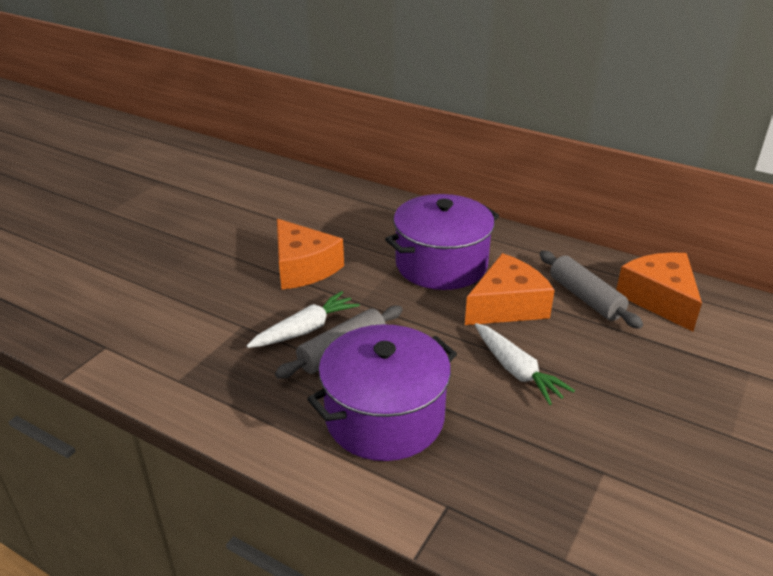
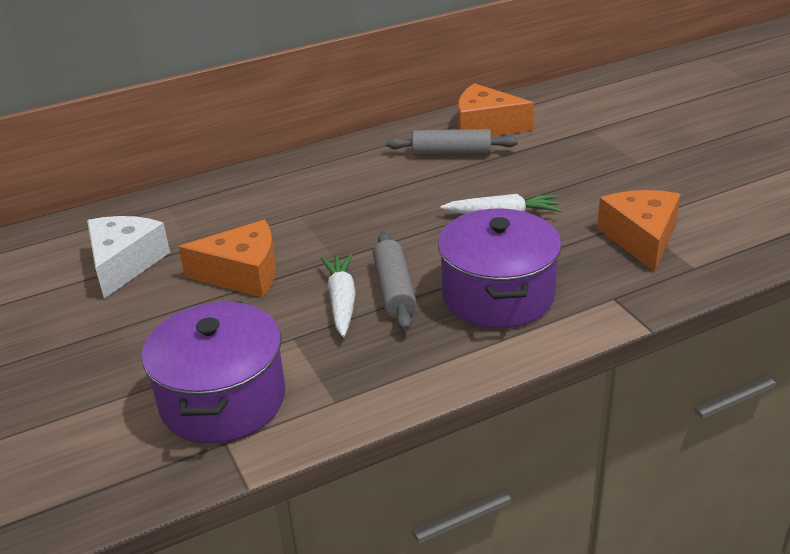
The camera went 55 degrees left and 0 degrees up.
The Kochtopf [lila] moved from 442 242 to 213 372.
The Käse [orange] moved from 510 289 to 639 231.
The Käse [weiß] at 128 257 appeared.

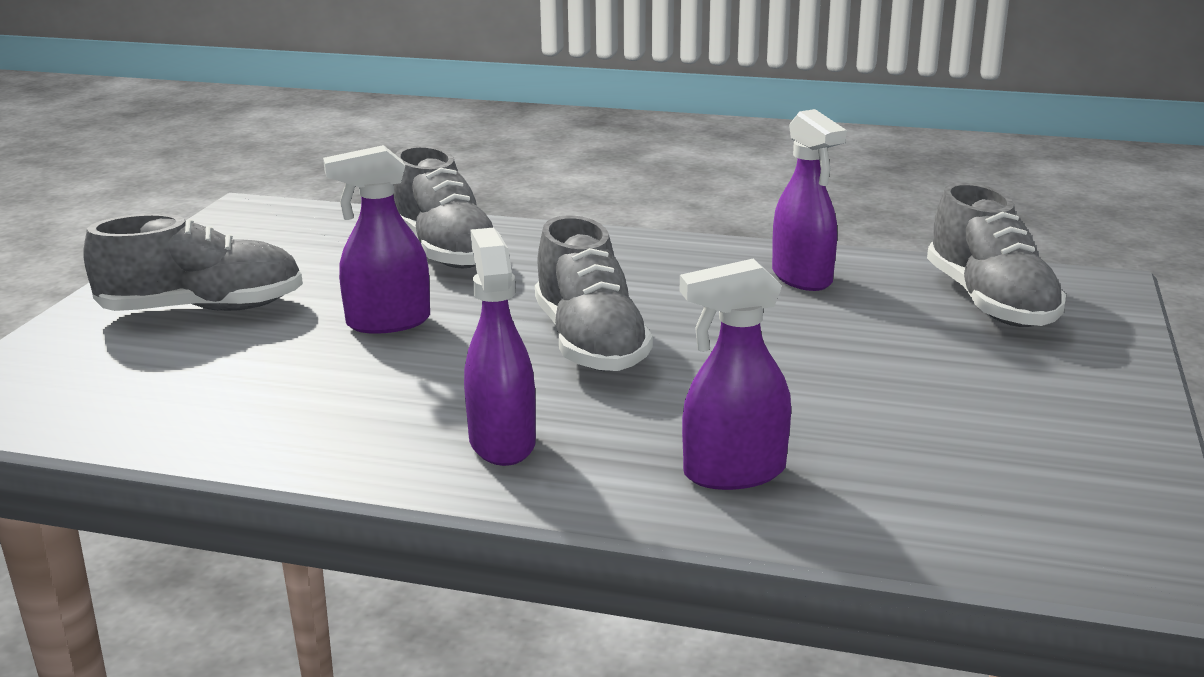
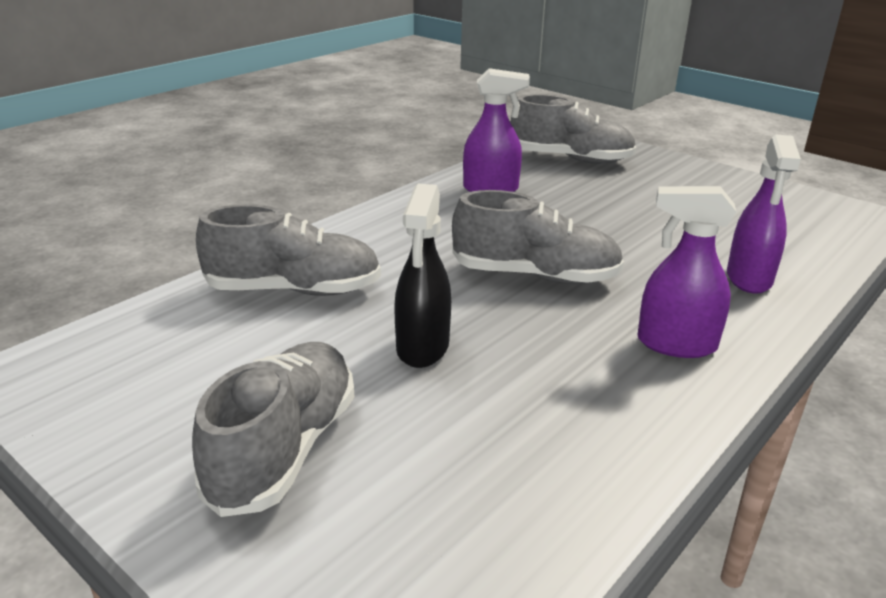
The camera went 65 degrees left and 5 degrees up.
The Sprühflasche [lila] at 376 239 became the Sprühflasche [schwarz] at 422 276.

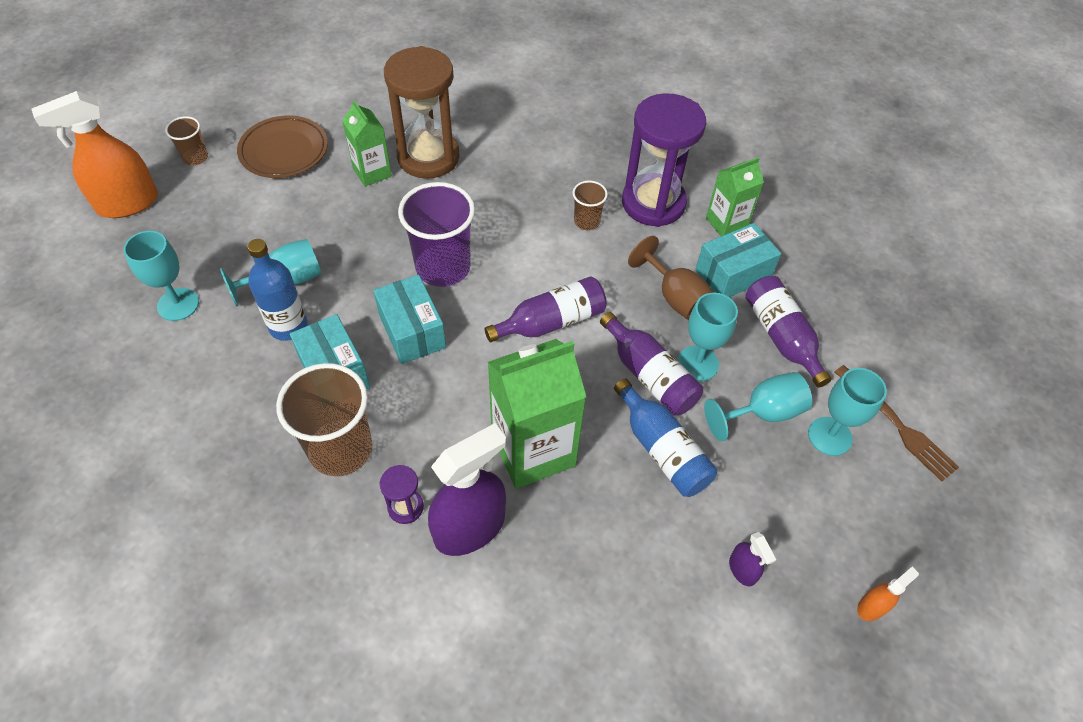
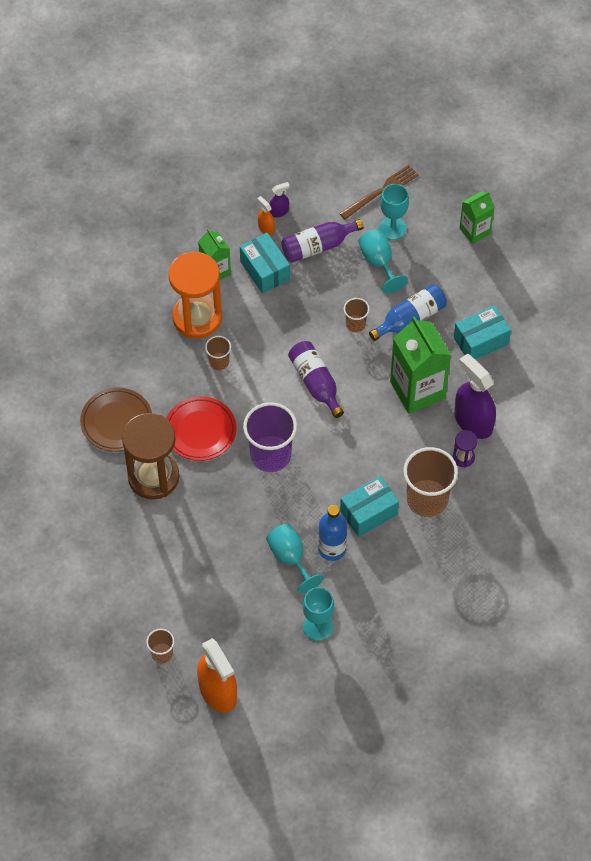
The camera went 90 degrees left and 5 degrees up.
The Teller [braun] moved from 282 147 to 116 420.
The Getränkekarton [grün] moved from 367 143 to 477 217.
The Schachtel [türkis] moved from 409 319 to 482 332.
The Flasche [lila] at 651 364 was replaced by the Becher [braun] at 357 315.
The Sanduhr [lila] at 664 160 became the Sanduhr [orange] at 195 295.
The Kelch [braun] at 671 278 disappeared.
The Kelch [türkis] at 708 337 disappeared.
The Sprühflasche [lila] moved from 752 559 to 279 200.
The Sprühflasche [orange] moved from 888 594 to 266 215.
The Teller [rot] at 201 428 appeared.

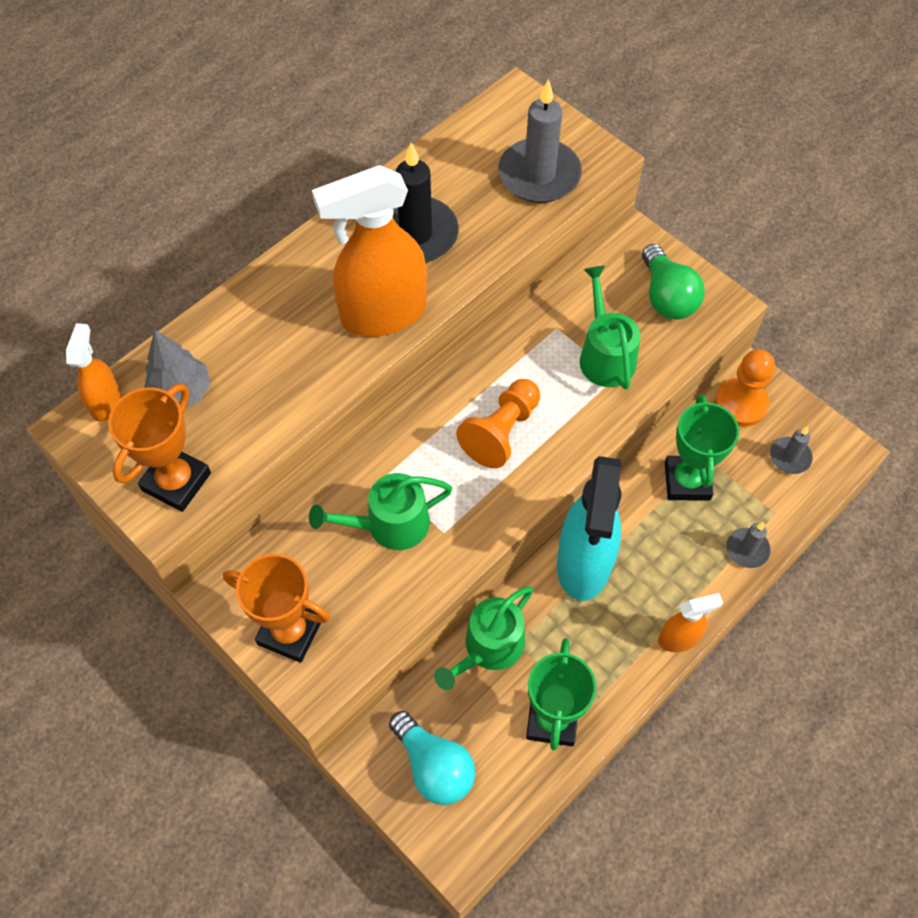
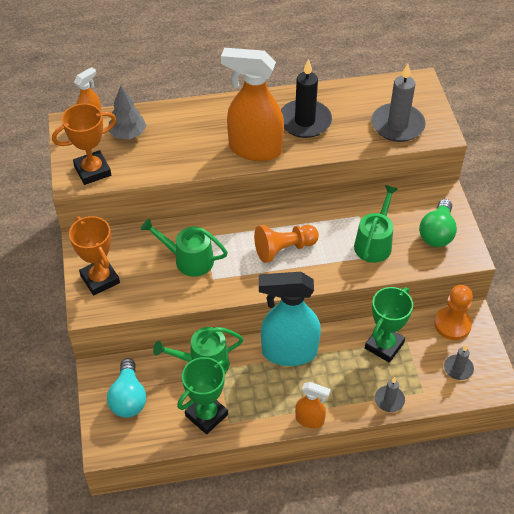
The camera went 35 degrees right and 10 degrees down.
The Sprühflasche [türkis] at 589 528 turned 45 degrees clockwise.

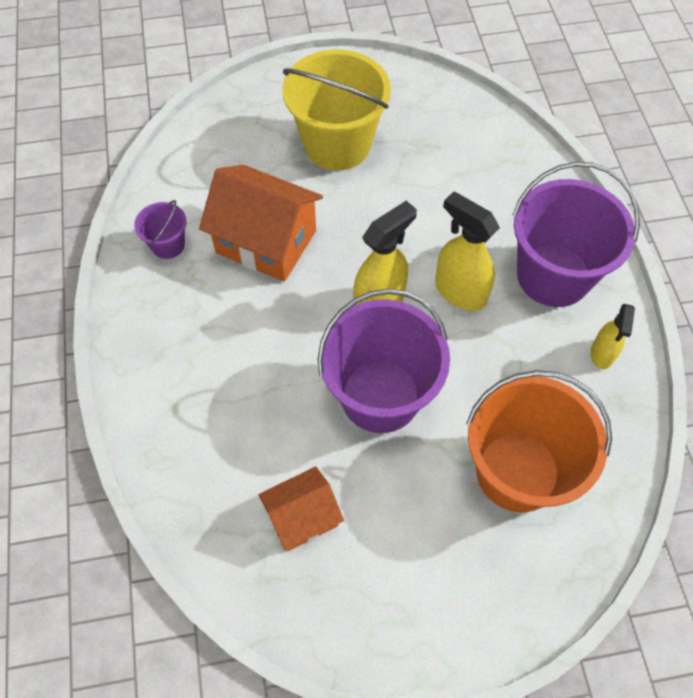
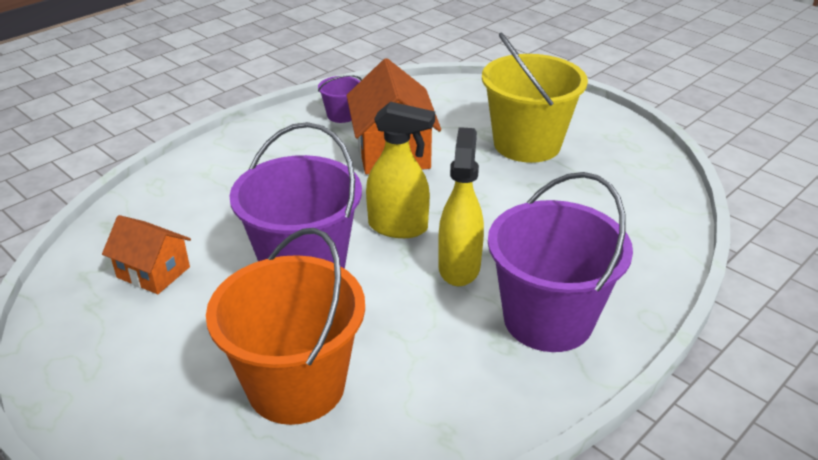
The camera went 55 degrees right and 25 degrees down.
The Sprühflasche [gelb] at 613 336 disappeared.

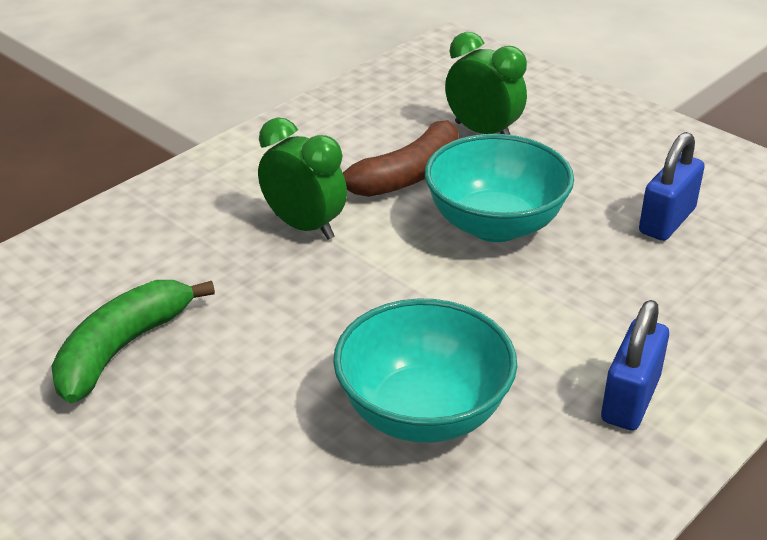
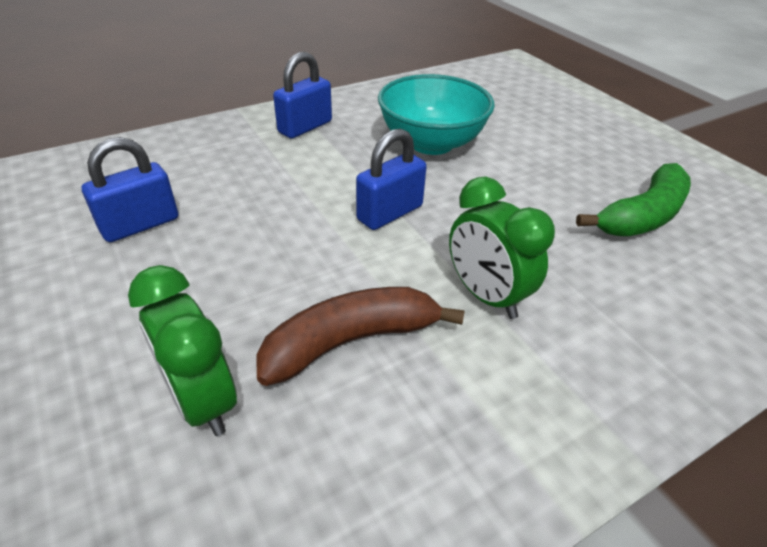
The camera went 165 degrees left and 5 degrees up.
The Schüssel [türkis] at 499 188 disappeared.
The Vorhängeschloss [blau] at 391 179 appeared.

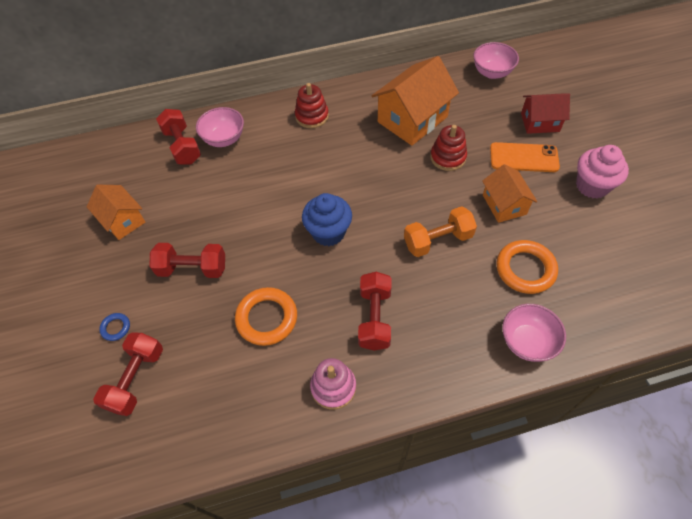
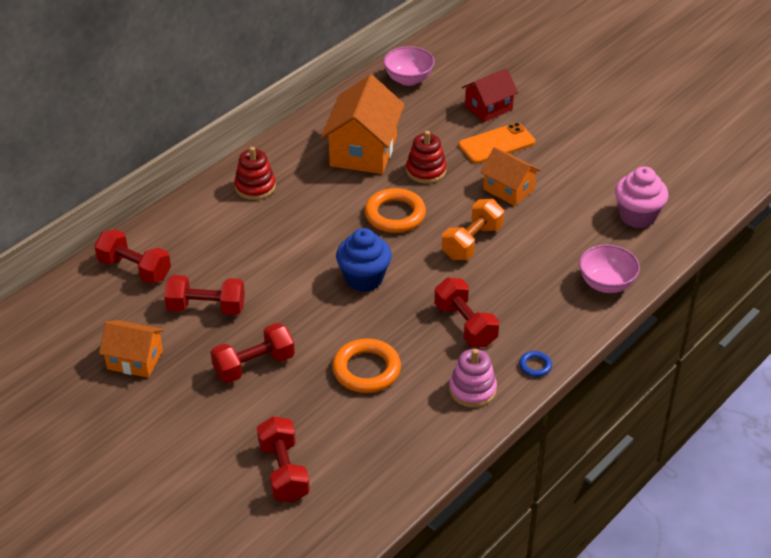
The camera went 35 degrees left and 15 degrees down.
The Ring [blau] moved from 114 327 to 535 364.
The Schüssel [rosa] at 220 127 disappeared.
The Ring [orange] moved from 527 267 to 395 210.
The Muffin [rosa] moved from 602 172 to 641 197.
The Hantel [rot] at 204 295 appeared.

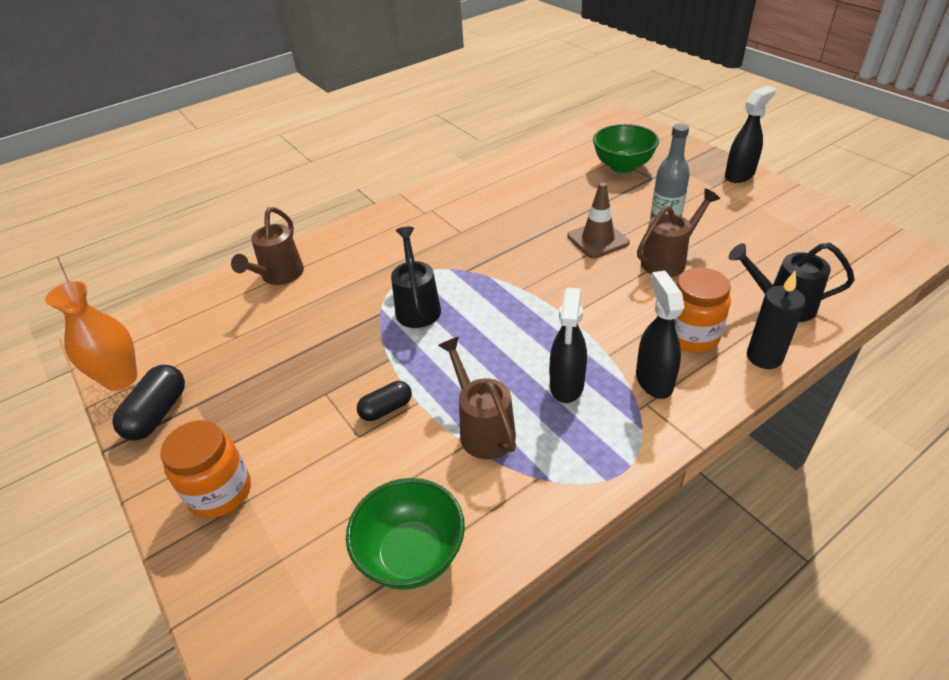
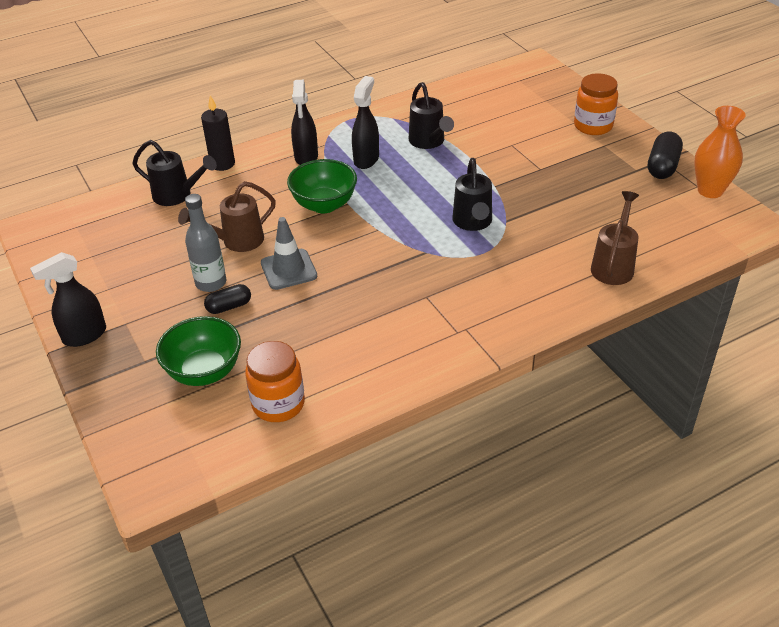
The camera went 175 degrees left and 0 degrees up.
The Schüssel [grün] moved from 405 534 to 322 186.
The Kapsel [schwarz] moved from 384 401 to 227 299.
The Gießkanne [braun] at 477 397 became the Gießkanne [schwarz] at 431 115.
The Leitkegel [braun] at 598 220 became the Leitkegel [grau] at 289 253.
The Einmachglas [orange] moved from 703 309 to 275 381.

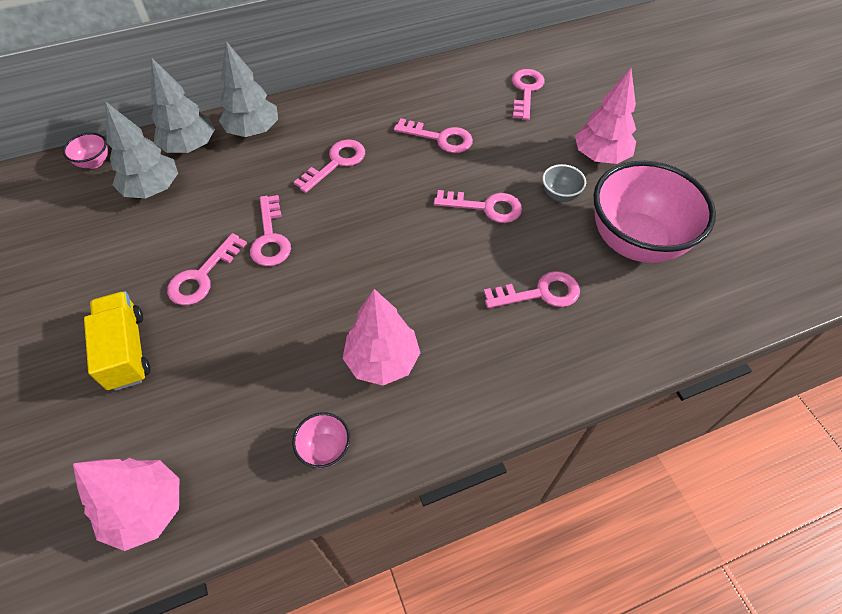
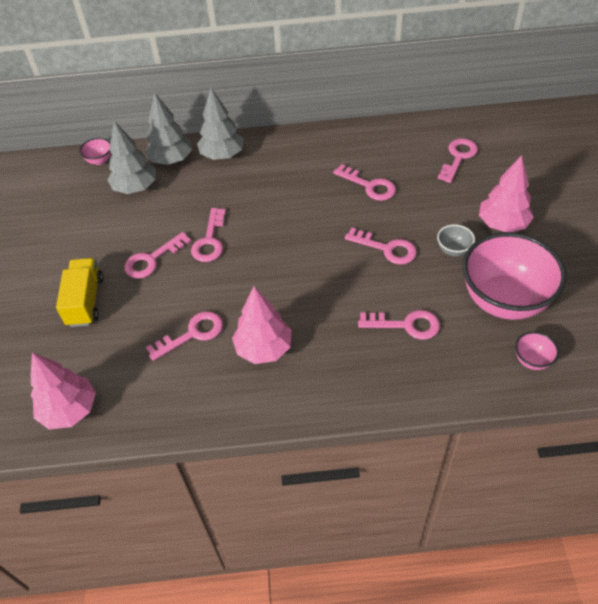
The camera went 20 degrees right and 5 degrees down.
The Schüssel [rosa] moved from 321 440 to 537 351.
The Schlüssel [rosa] moved from 329 166 to 184 336.

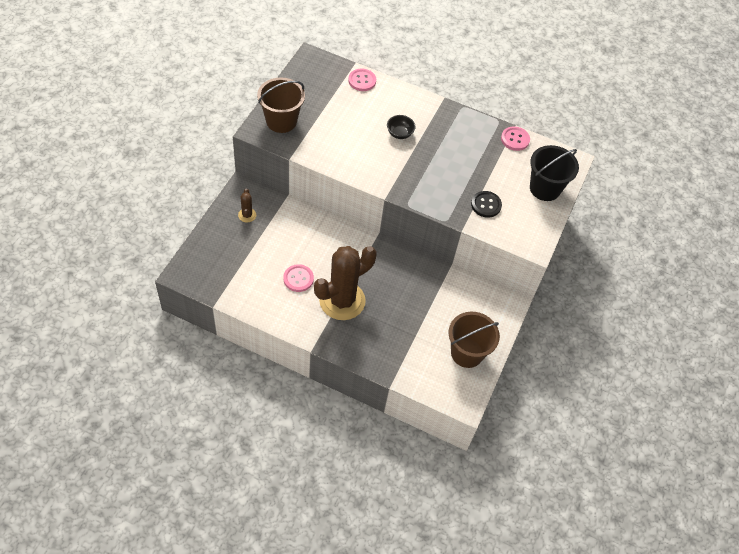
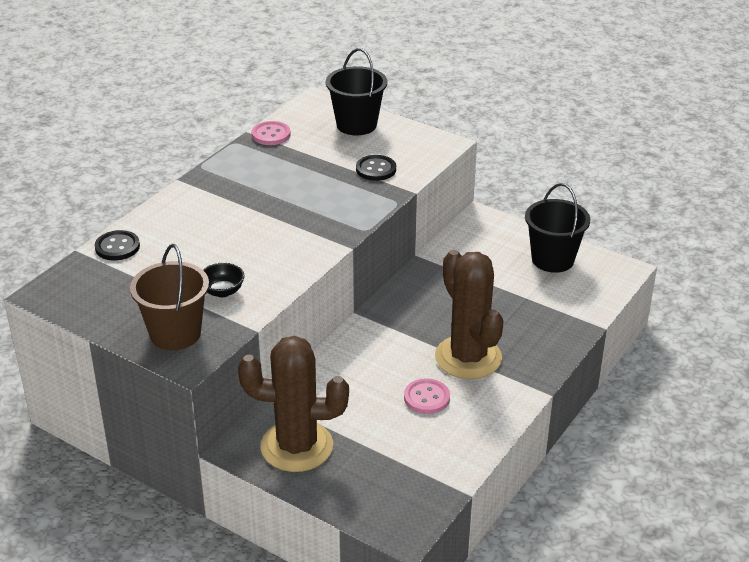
The camera went 75 degrees left and 20 degrees down.
The Kaktus [braun] at 247 205 changed to 2.42 times the size.
The Knopf [rosa] at 362 79 became the Knopf [schwarz] at 117 245.
The Schüssel [schwarz] moved from 401 127 to 224 280.
The Eimer [braun] at 474 340 became the Eimer [schwarz] at 557 228.

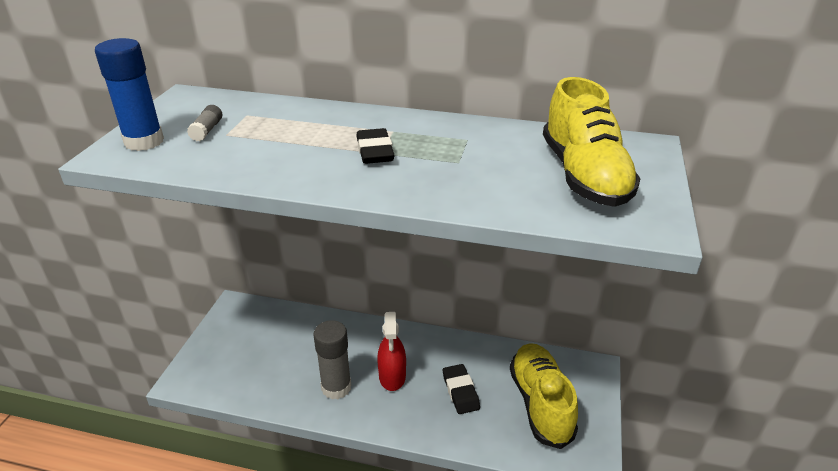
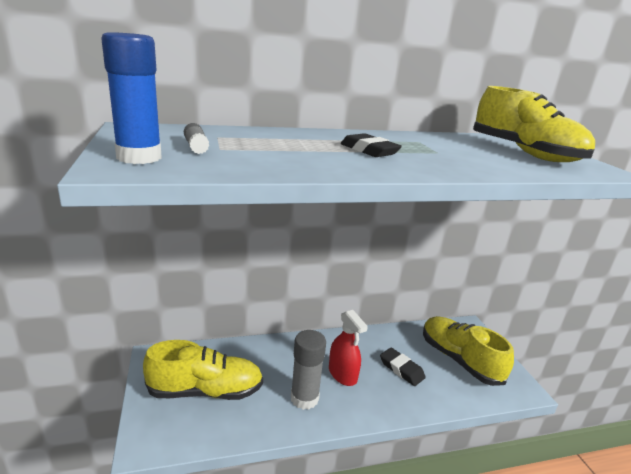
The camera went 30 degrees left and 10 degrees down.
The Schuh [gelb] at 203 370 appeared.

